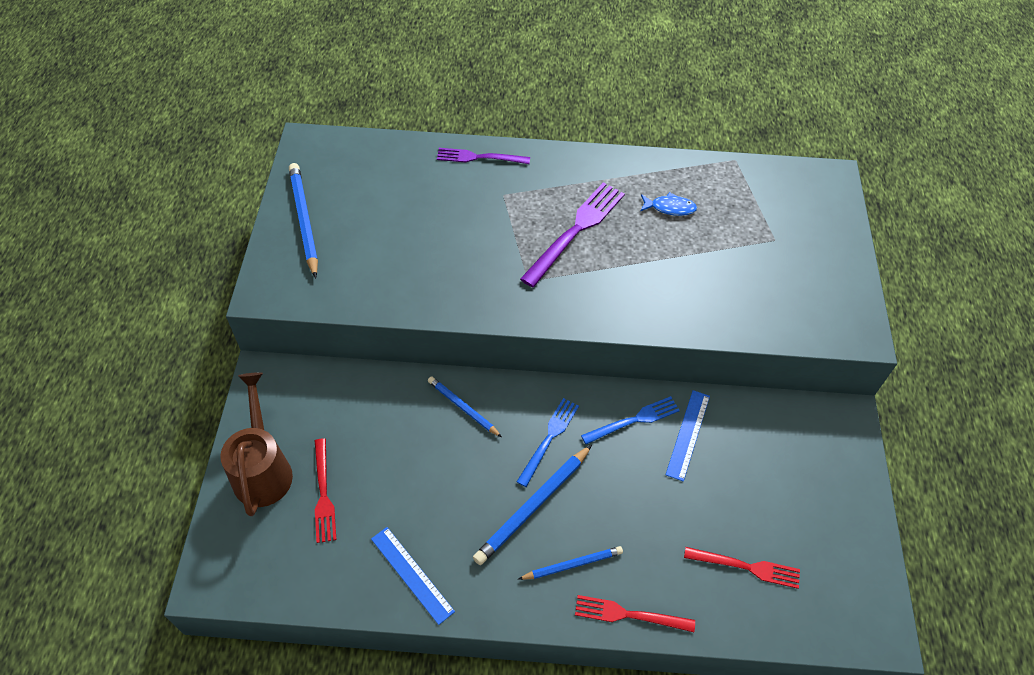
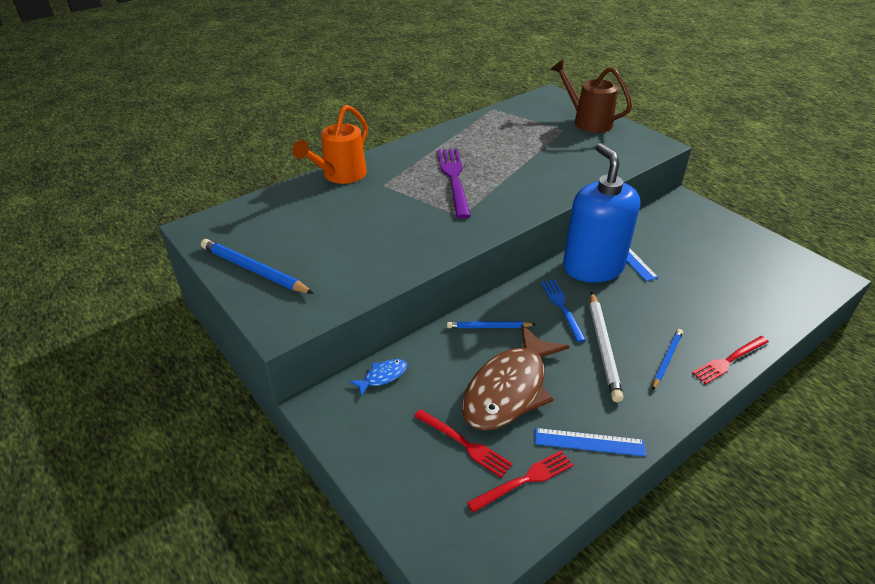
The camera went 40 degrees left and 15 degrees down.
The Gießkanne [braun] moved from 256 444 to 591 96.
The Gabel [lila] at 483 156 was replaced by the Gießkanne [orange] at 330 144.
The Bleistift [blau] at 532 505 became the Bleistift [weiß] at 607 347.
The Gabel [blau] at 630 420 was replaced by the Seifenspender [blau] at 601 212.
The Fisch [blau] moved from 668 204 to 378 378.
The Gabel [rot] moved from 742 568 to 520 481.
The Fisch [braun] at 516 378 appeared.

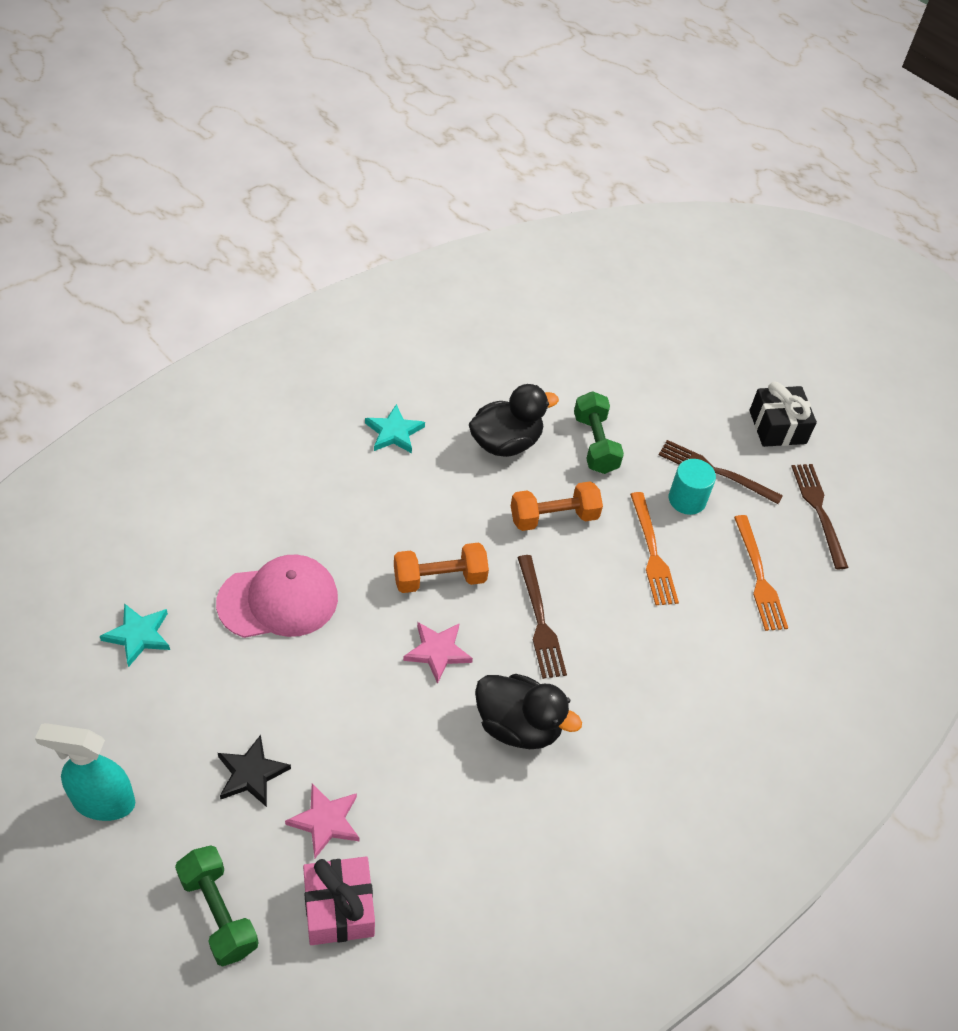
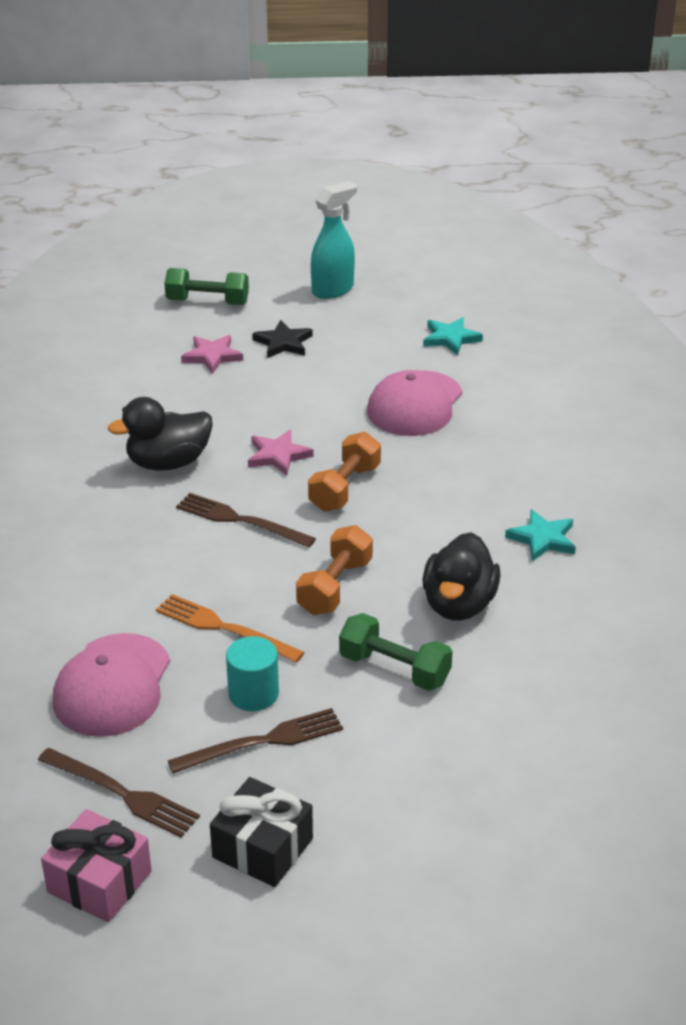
The camera went 135 degrees right and 15 degrees down.
The Geschenk [rosa] moved from 339 900 to 96 865.
The Gabel [orange] at 761 573 was replaced by the Kappe [rosa] at 111 685.

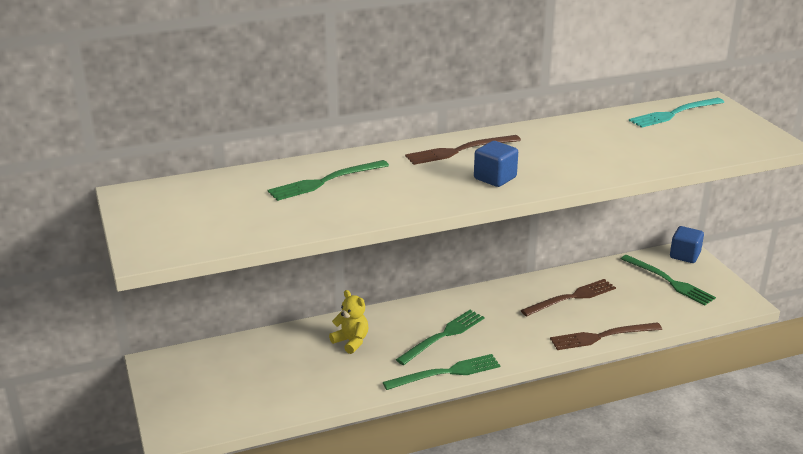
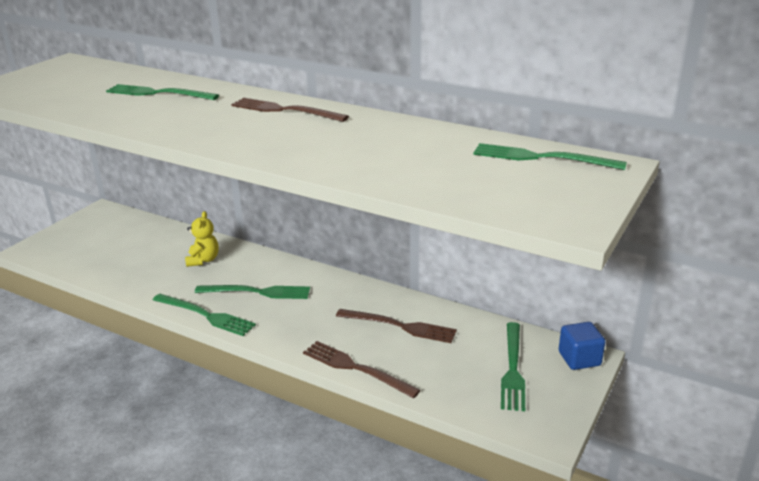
The camera went 50 degrees right and 0 degrees up.
The Kubus [blau] at 496 164 disappeared.
The Gabel [türkis] at 676 113 became the Gabel [grün] at 550 156.

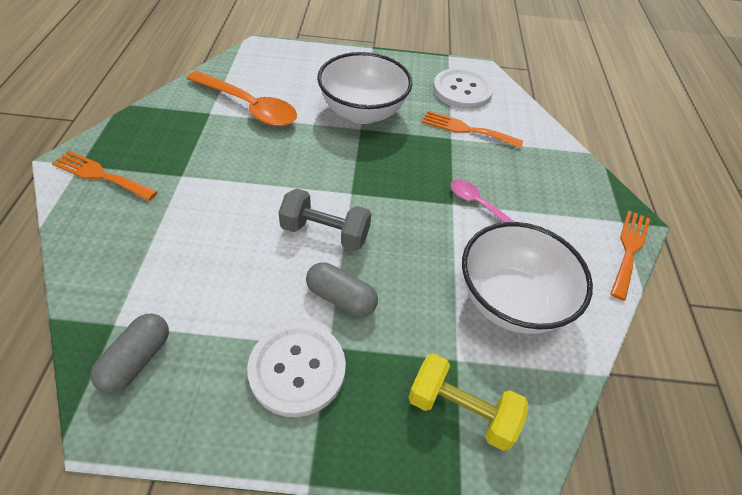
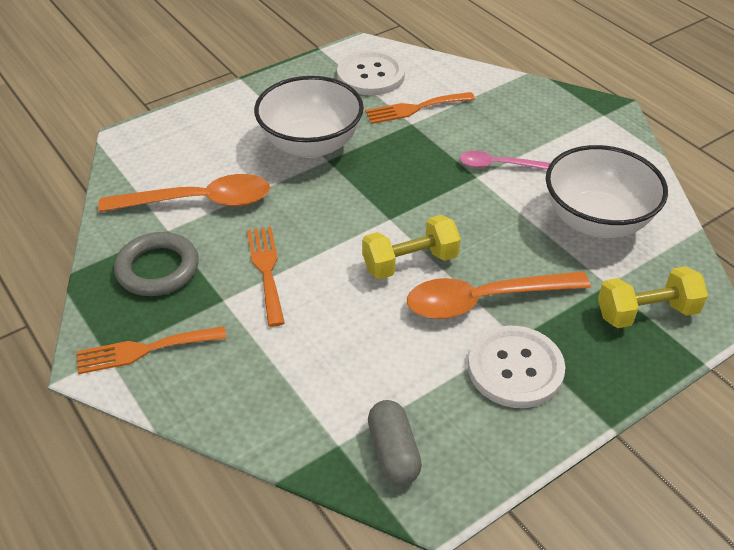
The camera went 35 degrees left and 5 degrees down.
The Hantel [grau] at 325 219 became the Hantel [gelb] at 411 247.
The Kapsel [grau] at 342 289 was replaced by the Löffel [orange] at 499 295.
The Gabel [orange] moved from 630 255 to 266 277.
The Ring [grau] at 156 264 appeared.

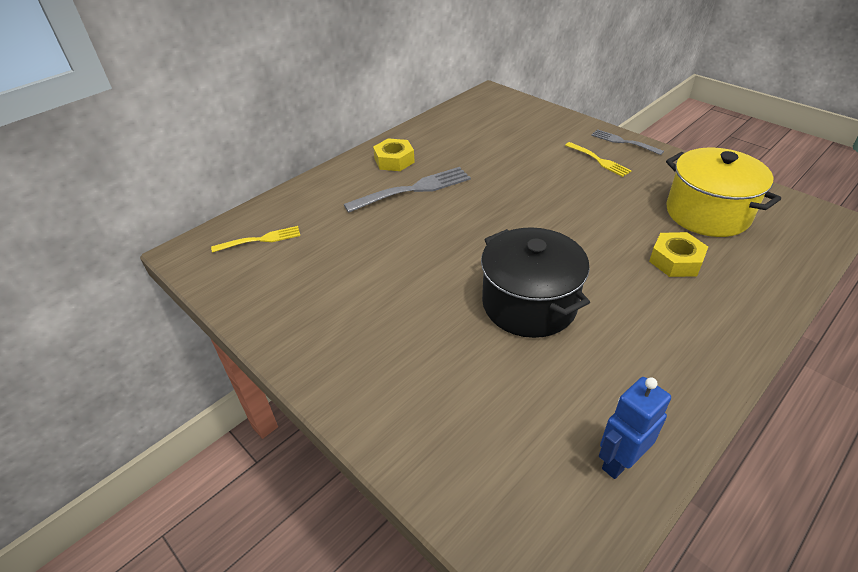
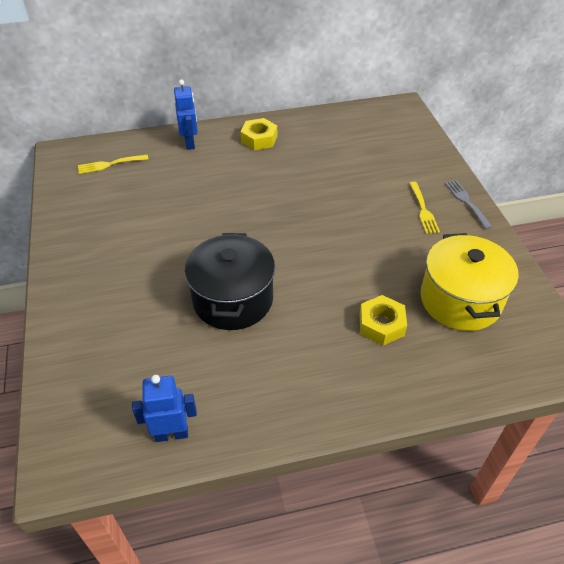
The camera went 30 degrees right and 5 degrees up.
The Gabel [gelb] at 255 239 turned 150 degrees clockwise.
The Gabel [grau] at 407 190 disappeared.
The Roboter [blau] at 186 115 appeared.

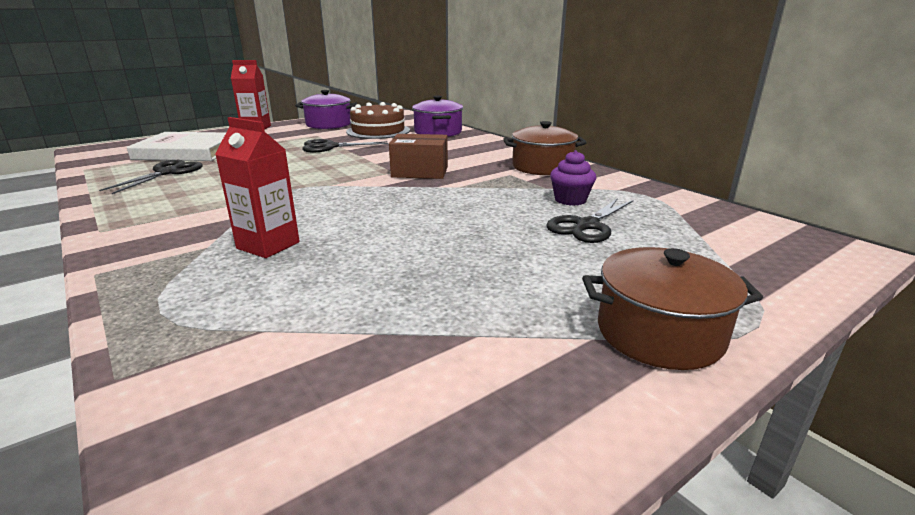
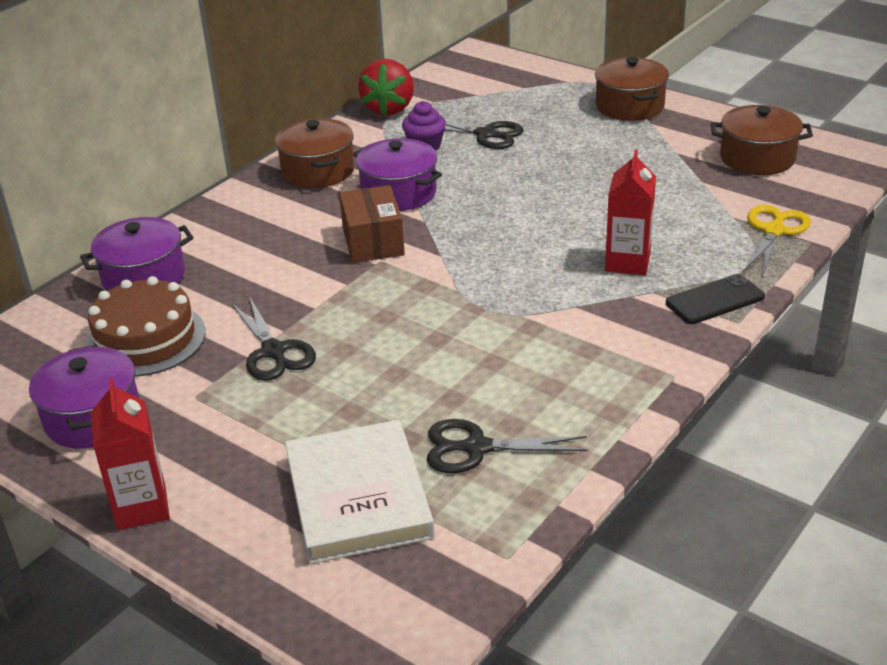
The camera went 105 degrees left and 10 degrees up.
The Kochtopf [lila] at 397 174 appeared.
The Erdbeere [rot] at 386 87 appeared.
The Handy [schwarz] at 715 299 appeared.
The Kochtopf [braun] at 762 140 appeared.
The Schere [gelb] at 777 240 appeared.

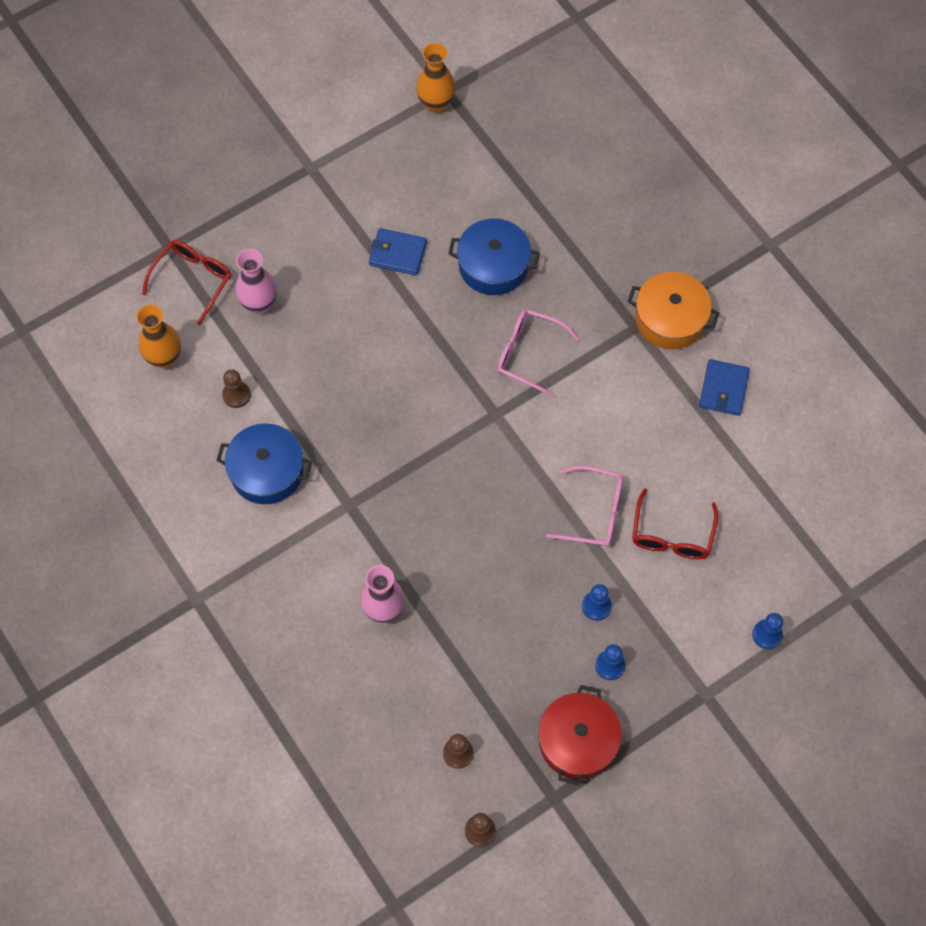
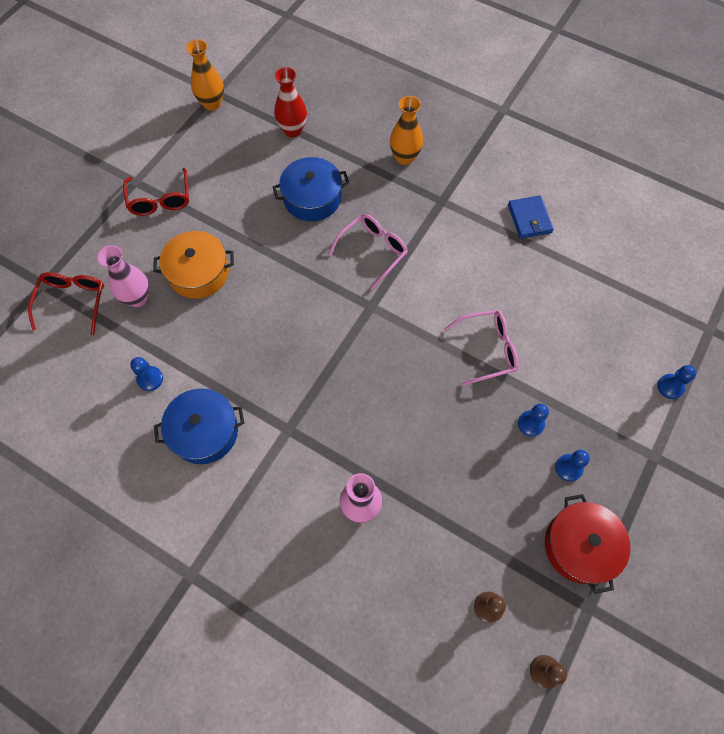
The camera went 25 degrees left and 0 degrees up.
The Vase [orange] moved from 158 336 to 406 130.
The Bauer [braun] at 236 388 became the Bauer [blau] at 146 374.
The Geldbörse [blau] at 398 251 disappeared.
The Brille [rosa] at 538 353 turned 135 degrees clockwise.
The Kochtopf [orange] moved from 673 310 to 193 265.
The Brille [rot] moved from 675 523 to 156 192.
The Vase [rot] at 290 102 appeared.

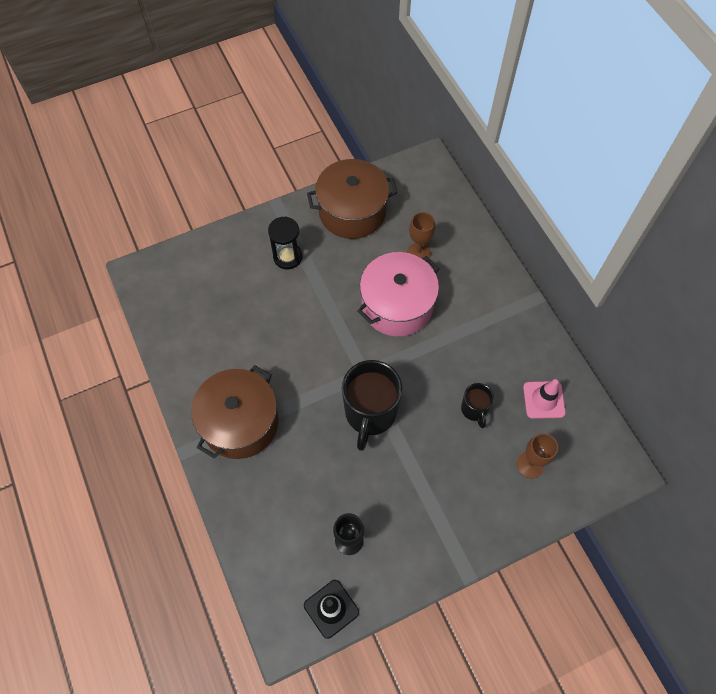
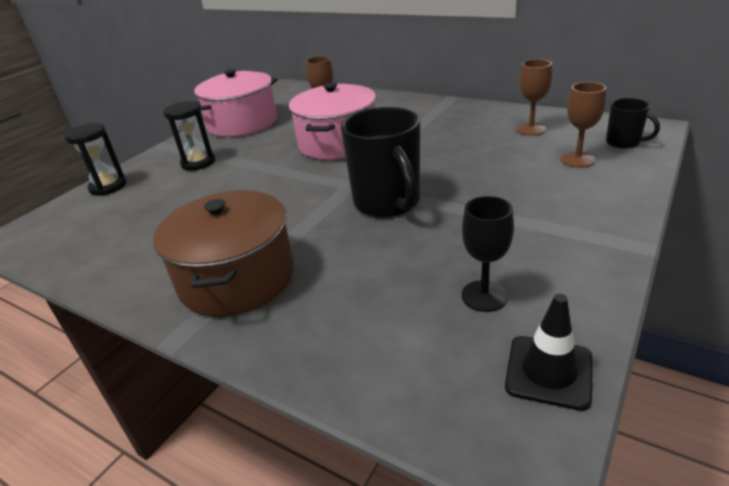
The camera went 30 degrees left and 30 degrees down.
The Kochtopf [braun] at 352 199 became the Kochtopf [rosa] at 235 103.
The Tasse [schwarz] moved from 477 405 to 633 123.
The Leitkegel [rosa] at 544 399 was replaced by the Kelch [braun] at 534 97.
The Sanduhr [schwarz] at 95 159 appeared.

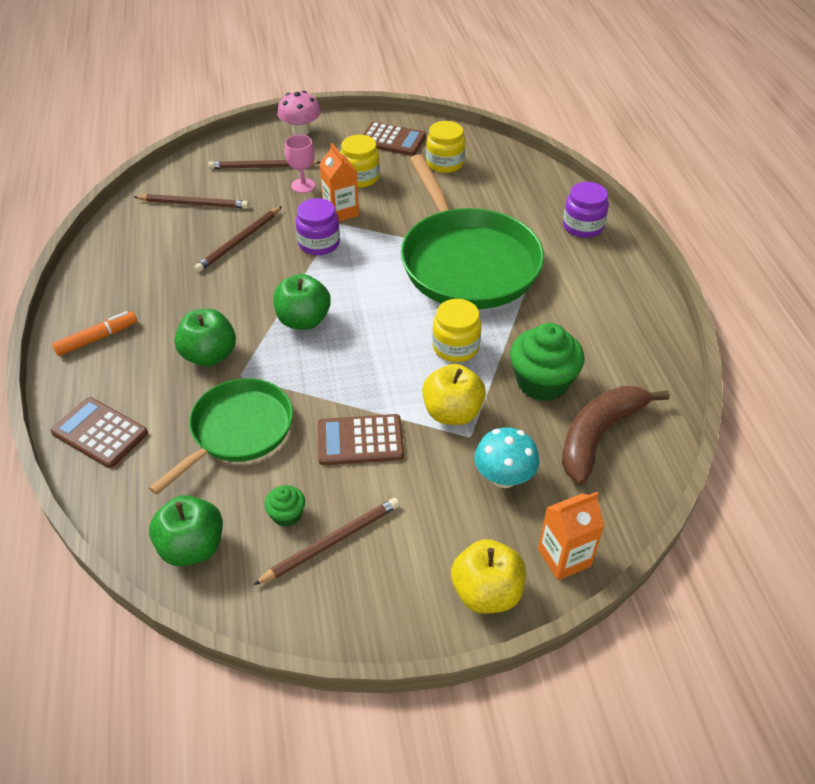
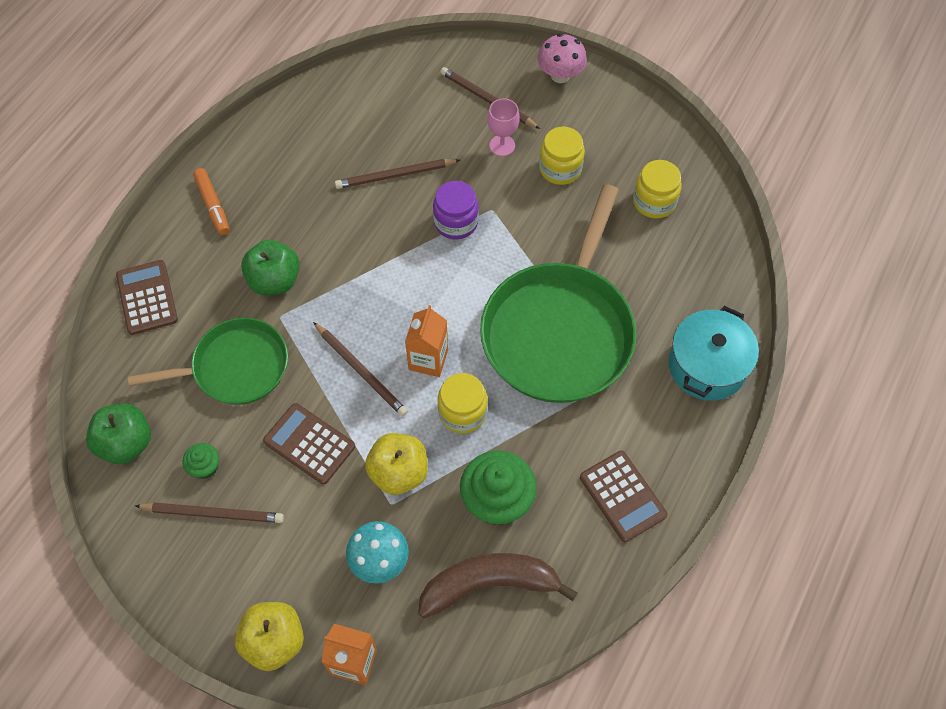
The camera went 40 degrees right and 15 degrees up.
The Filzstift [orange] at 94 333 turned 60 degrees clockwise.
The Bleistift [braun] moved from 191 201 to 360 369.
The Apfel [grün] at 302 302 disappeared.
The Getränkekarton [orange] moved from 339 182 to 426 341.
The Taschenrechner [braun] moved from 394 139 to 624 496.
The Einmachglas [lila] at 586 210 was replaced by the Kochtopf [türkis] at 713 353.

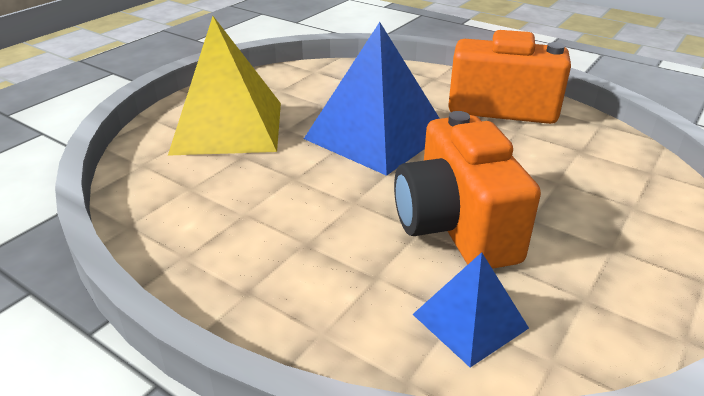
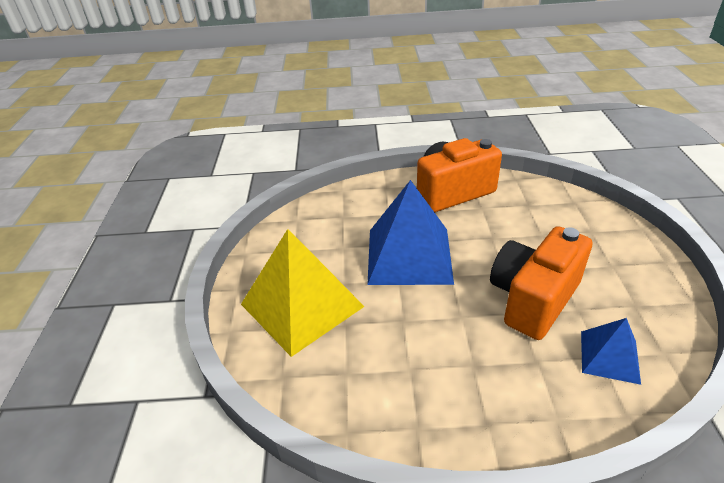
The camera went 35 degrees left and 5 degrees up.
The Kamera [orange] at 467 190 turned 90 degrees clockwise.

